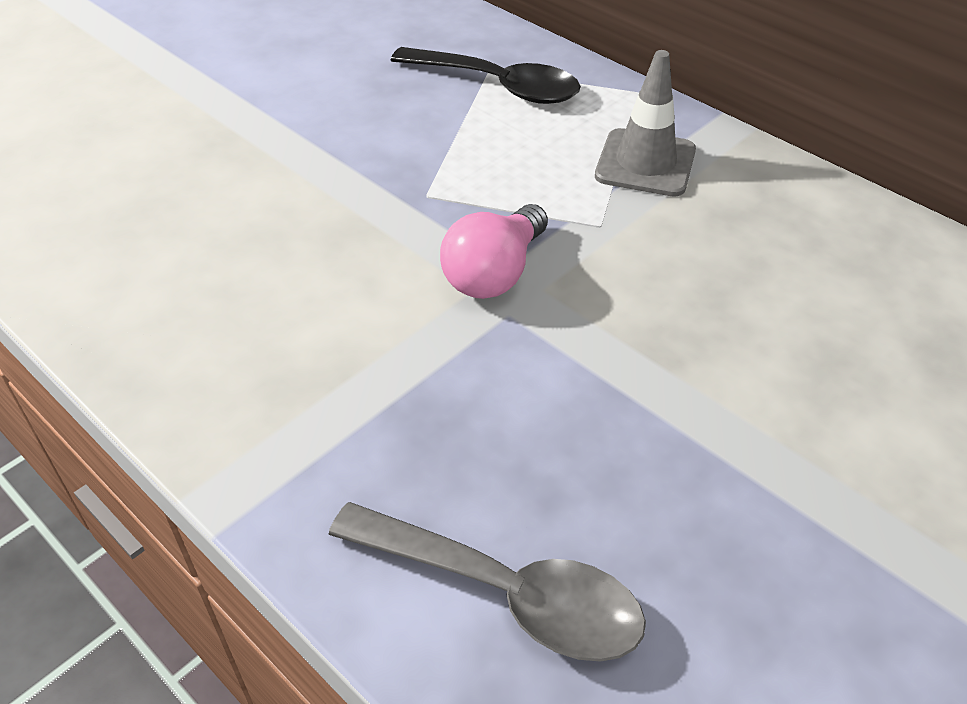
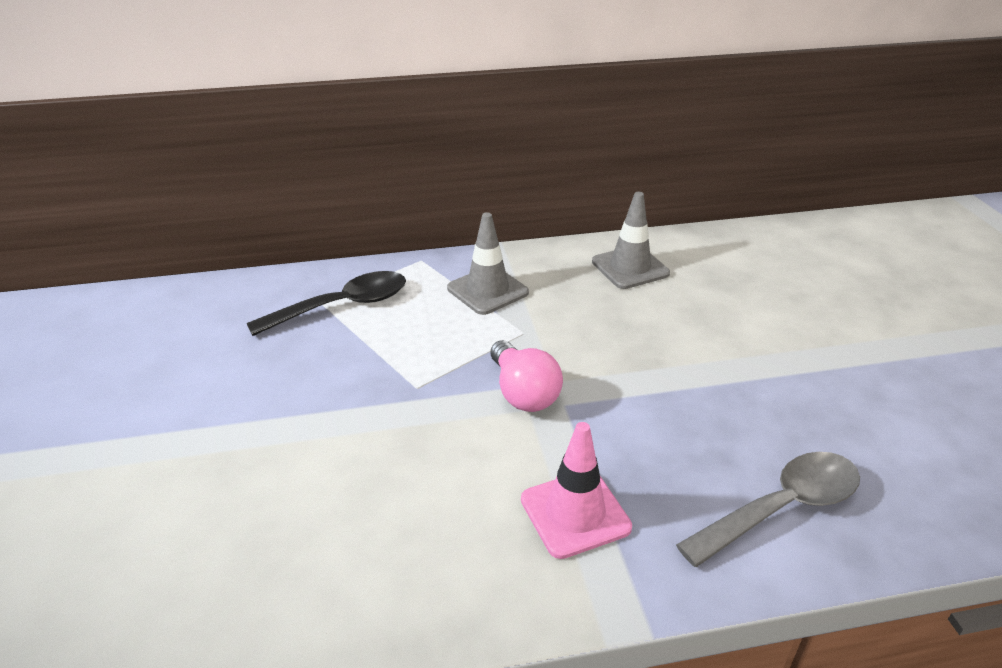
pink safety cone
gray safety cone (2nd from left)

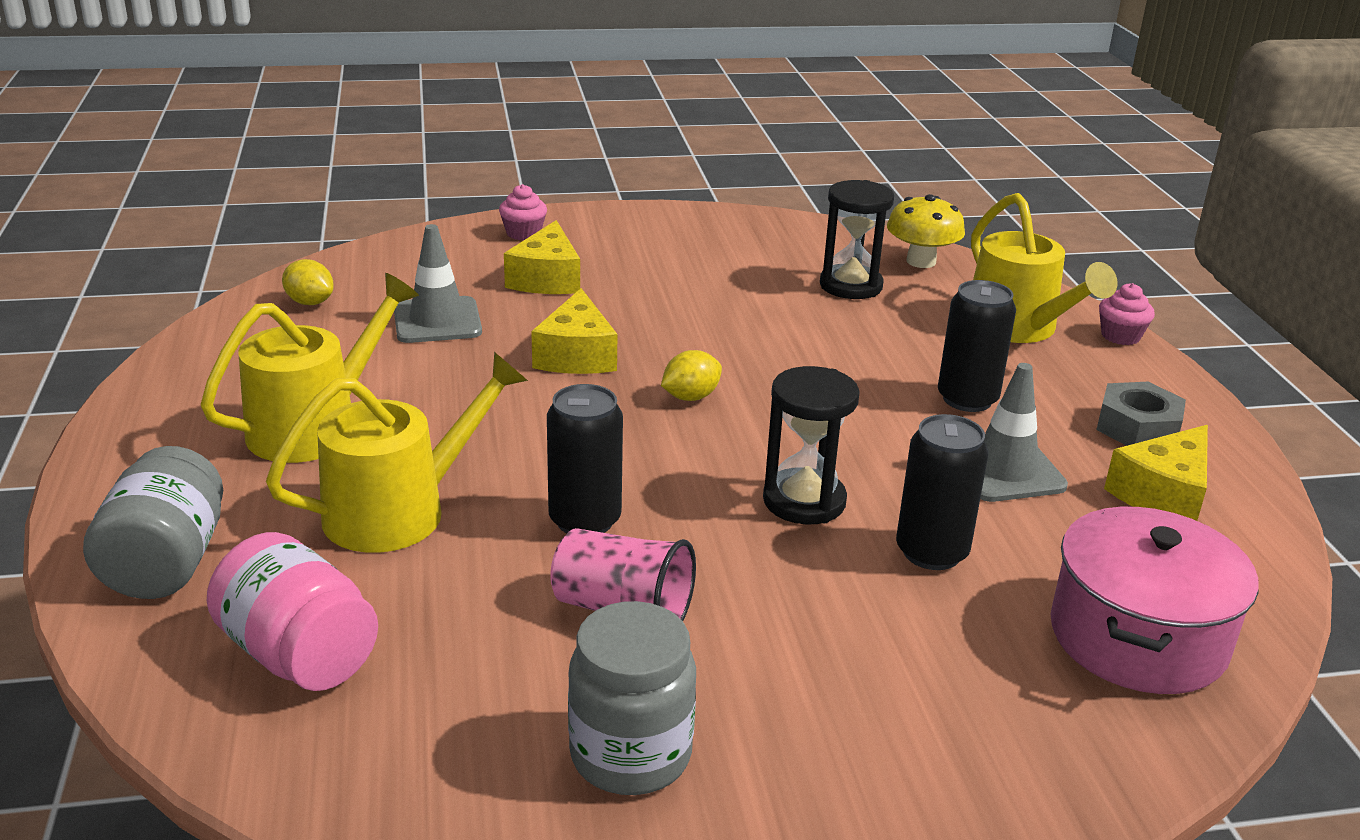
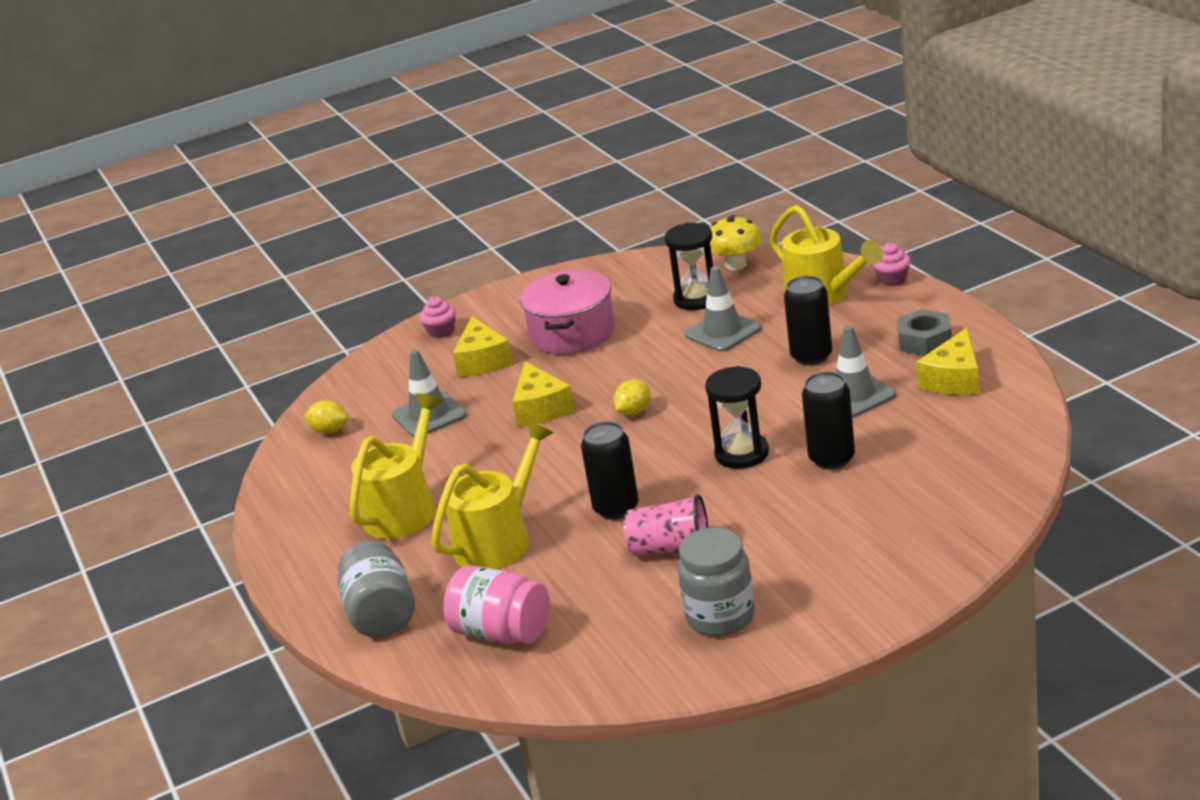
gray safety cone (2nd from left)
pink cooking pot

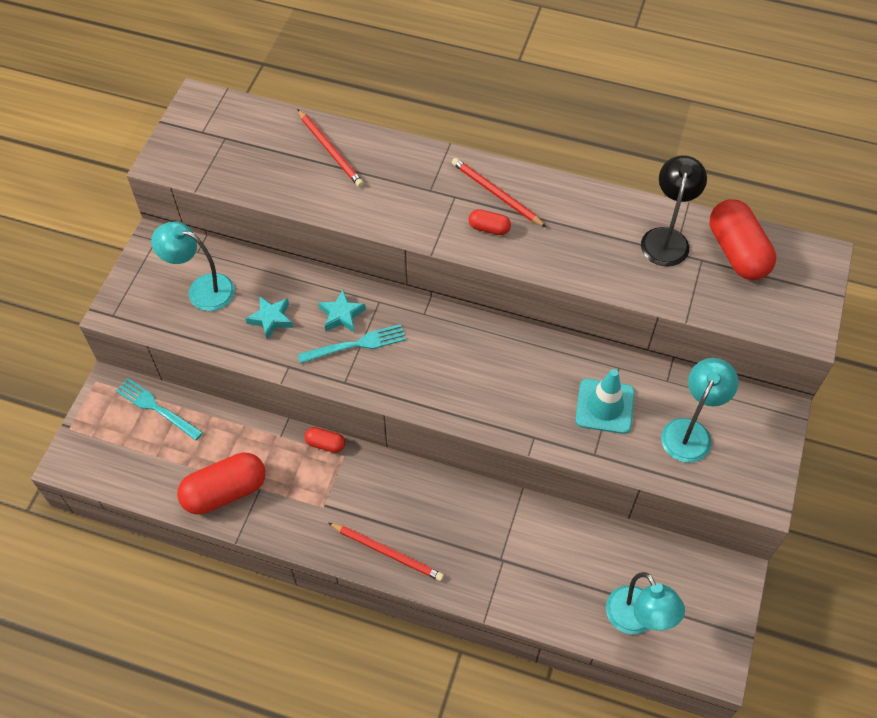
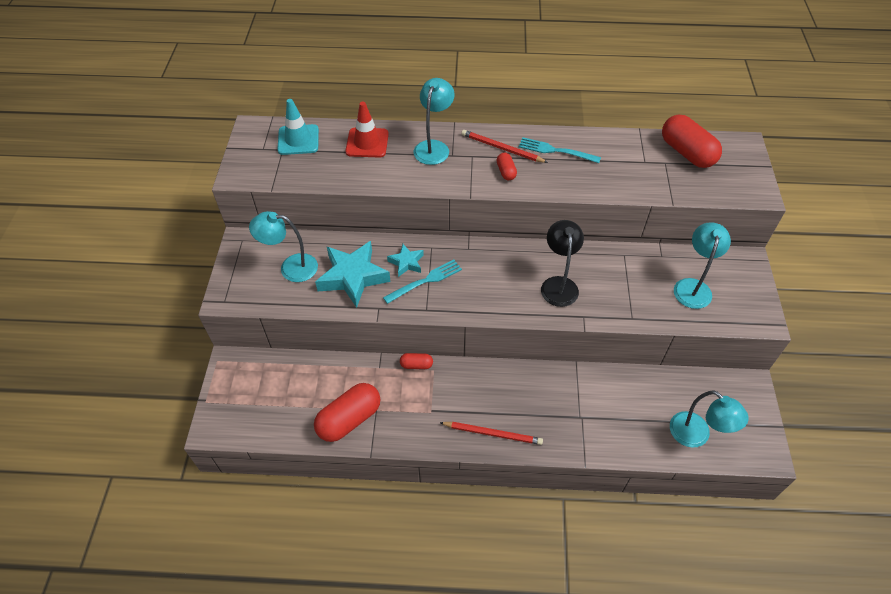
teal desk lamp (2nd from left)
teal fork (2nd from left)
teal safety cone
black desk lamp
crimson safety cone
crimson capsule (3rd from left)
teal star shape (1st from left)

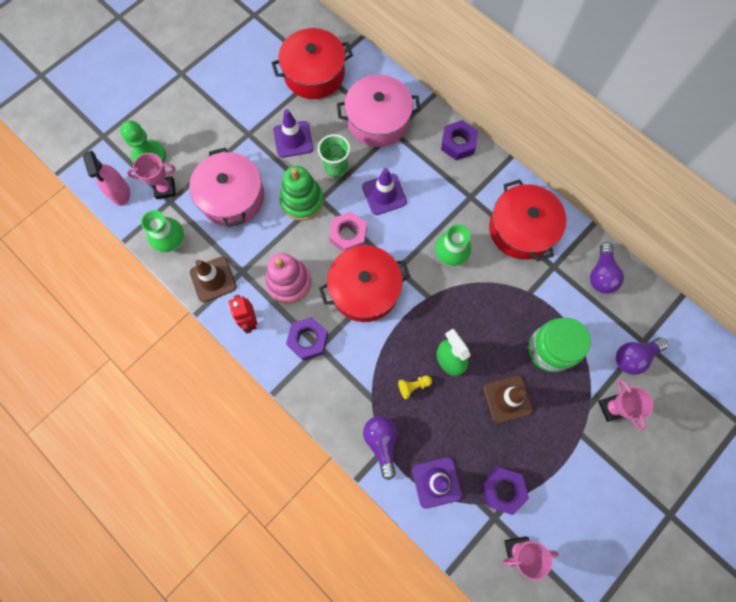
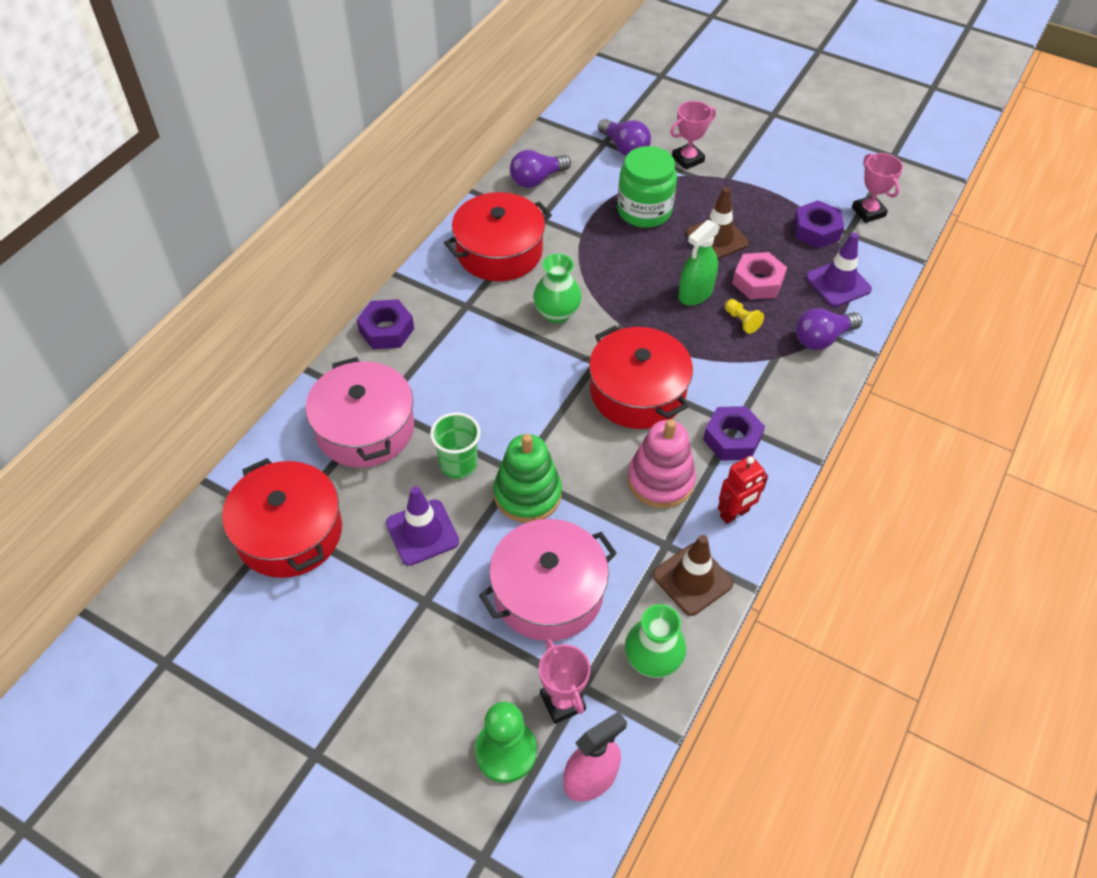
purple safety cone (2nd from left in the first image)
pink hexagon nut
purple bulb (1st from left)

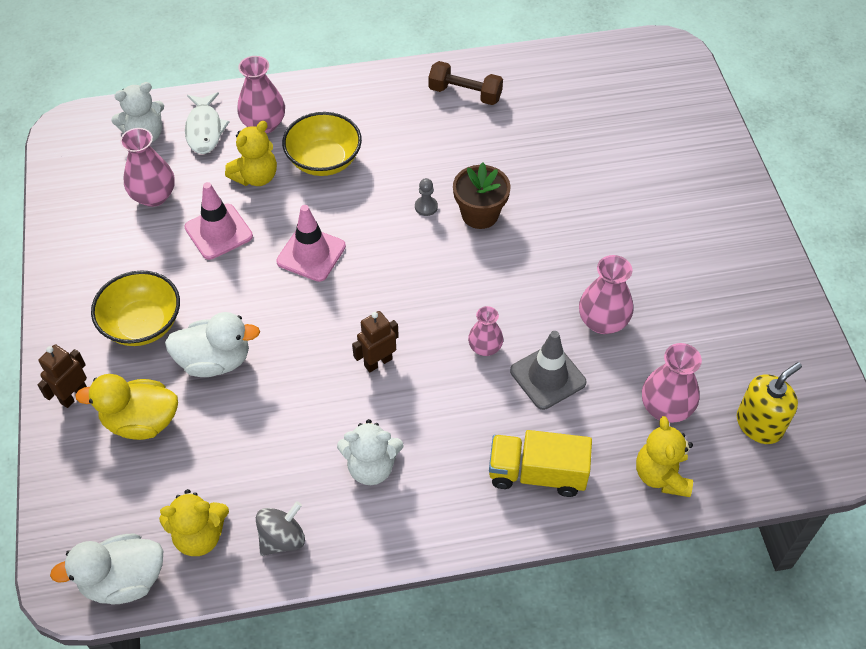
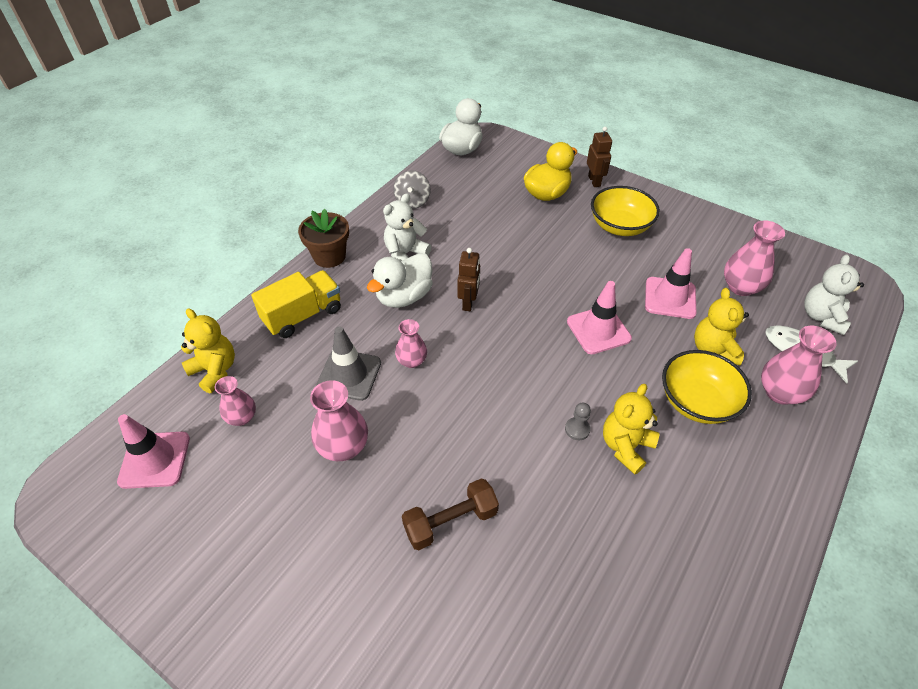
yellow stuffed bear (2nd from left)
pure white toy duck (1st from left)
brown dumbbell
brown potted plant
pink safety cone (1st from left)
pink vase (1st from left)

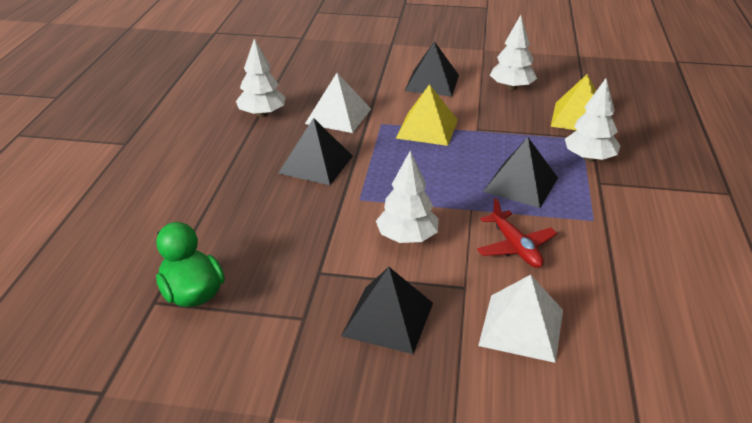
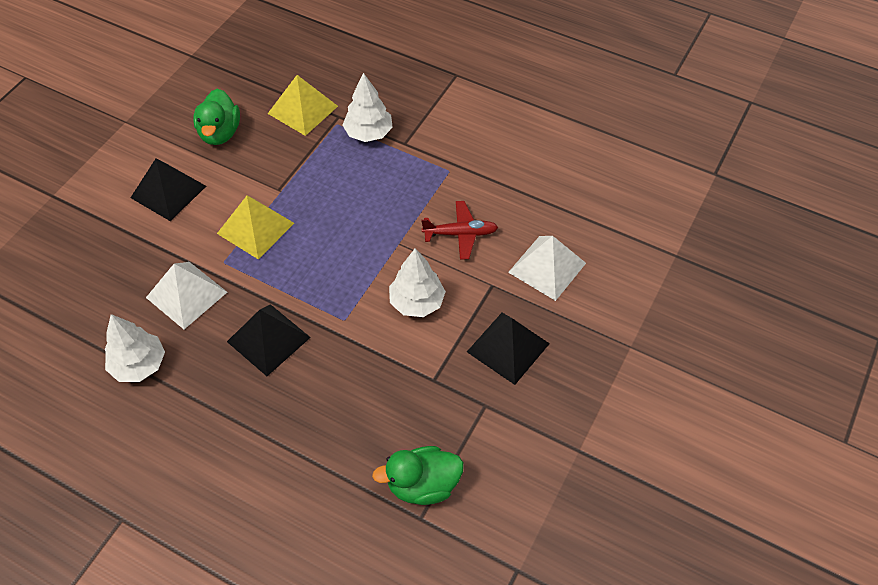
black pyramid (4th from left in the first image)
leaf-green toy duck (1st from left)

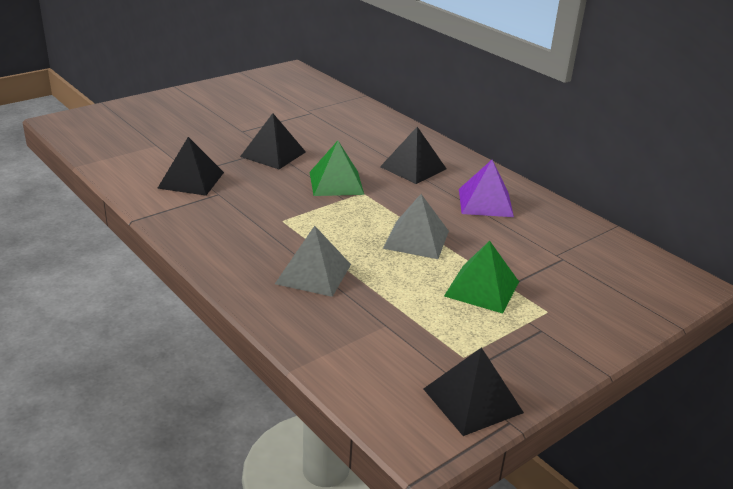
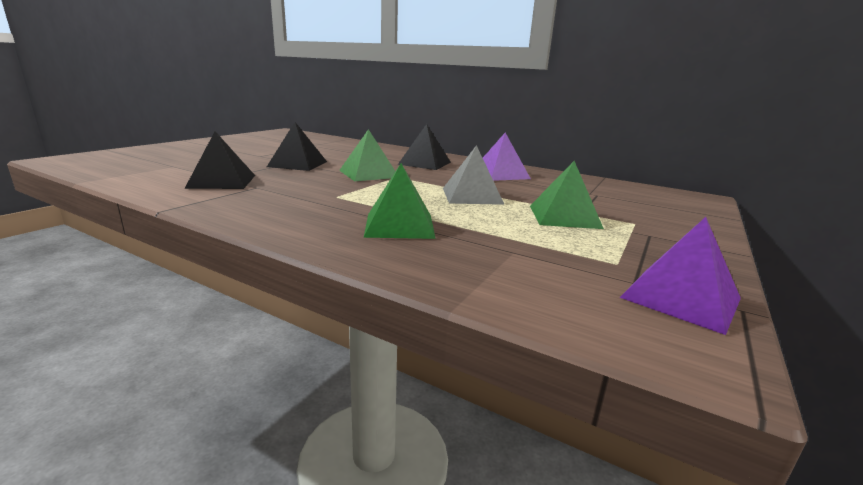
leaf-green pyramid (2nd from left)
purple pyramid (2nd from left)

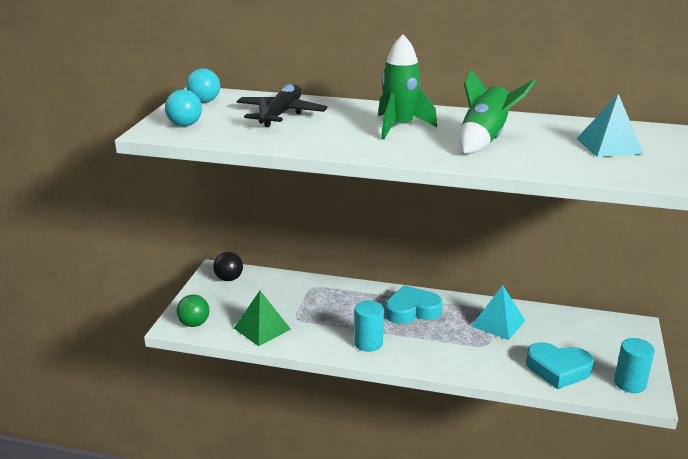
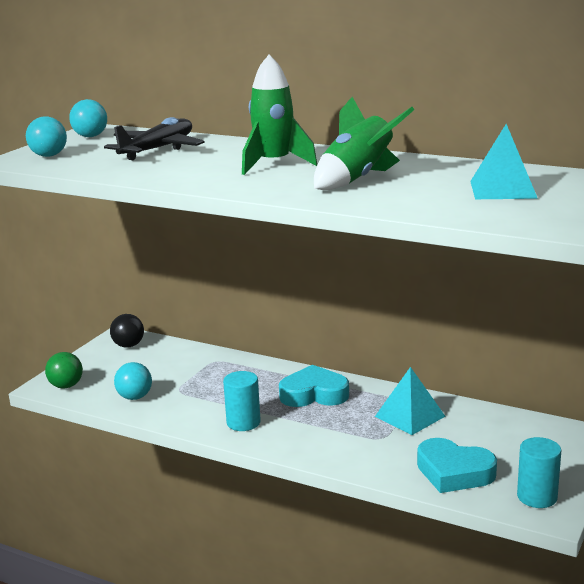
teal play ball (3rd from left)

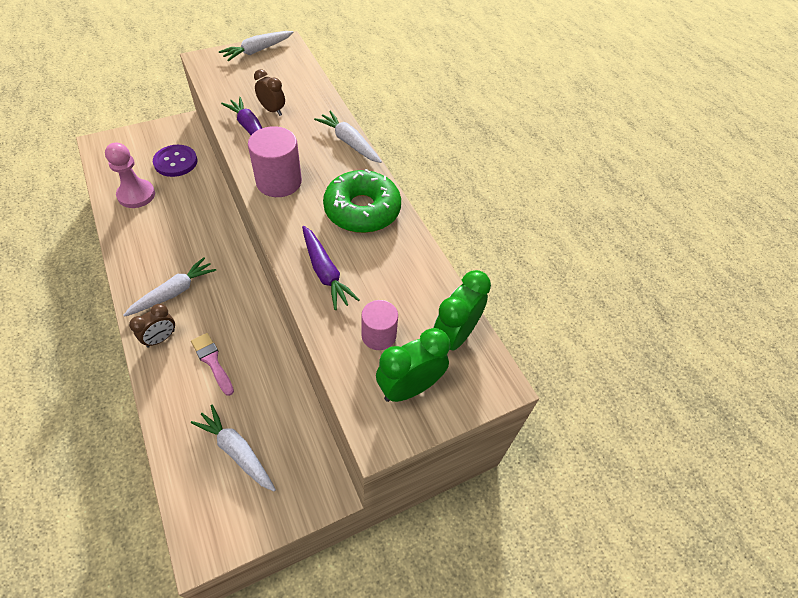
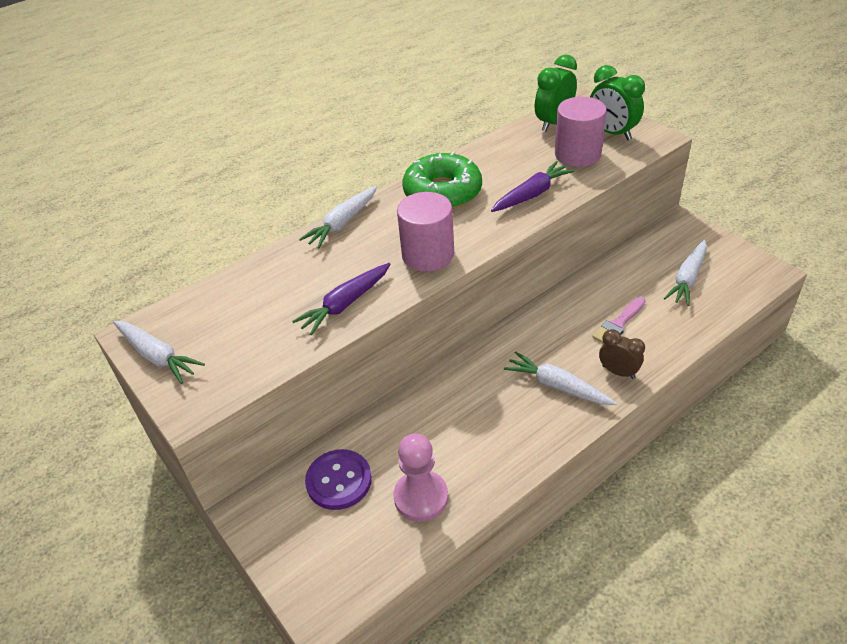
brown alarm clock (2nd from left in the first image)
leaf-green alarm clock (1st from left)
pink cylinder shape (2nd from left)

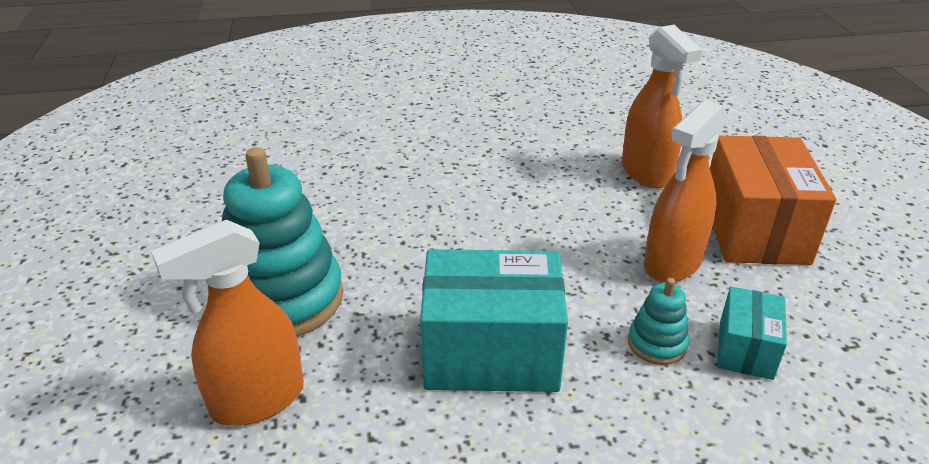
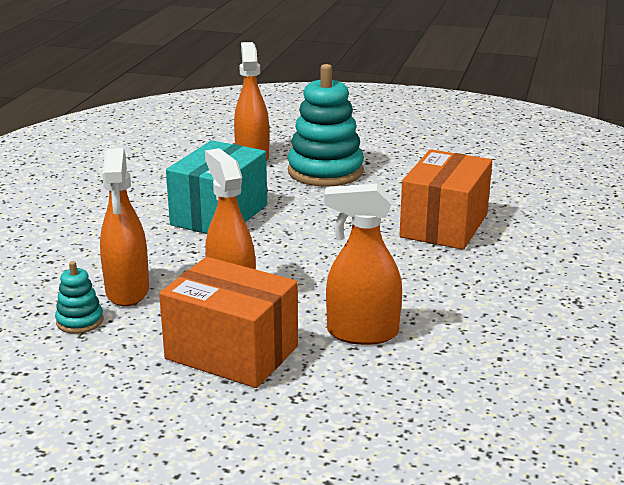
orange-coloured parcel (2nd from left)
teal ring stacker (1st from left)
orange-coloured spray cleaner (1st from left)

